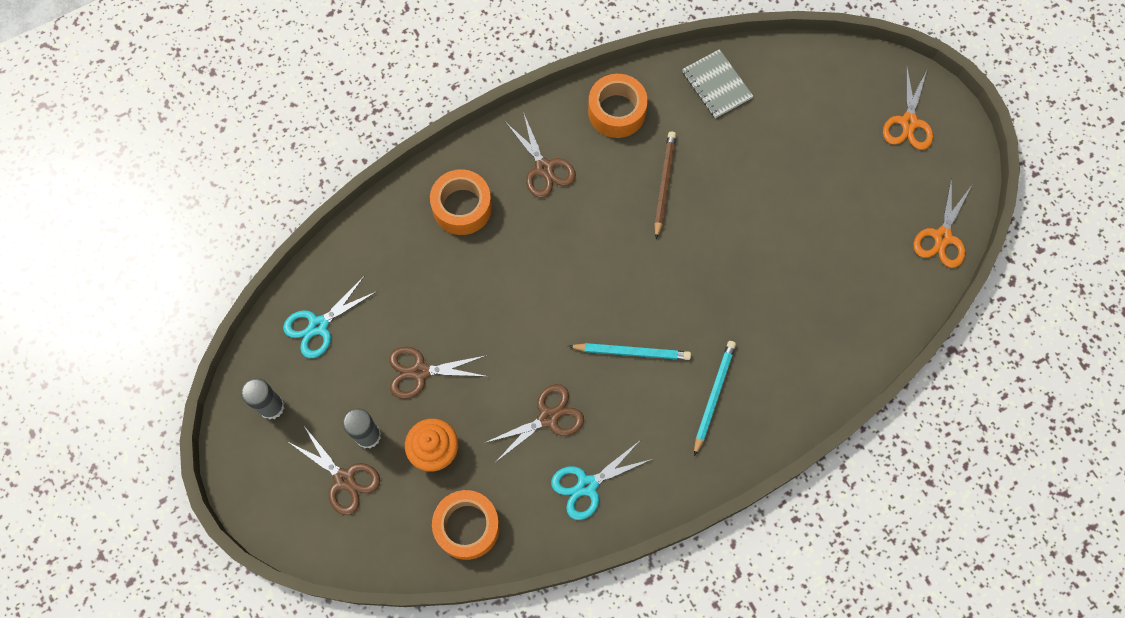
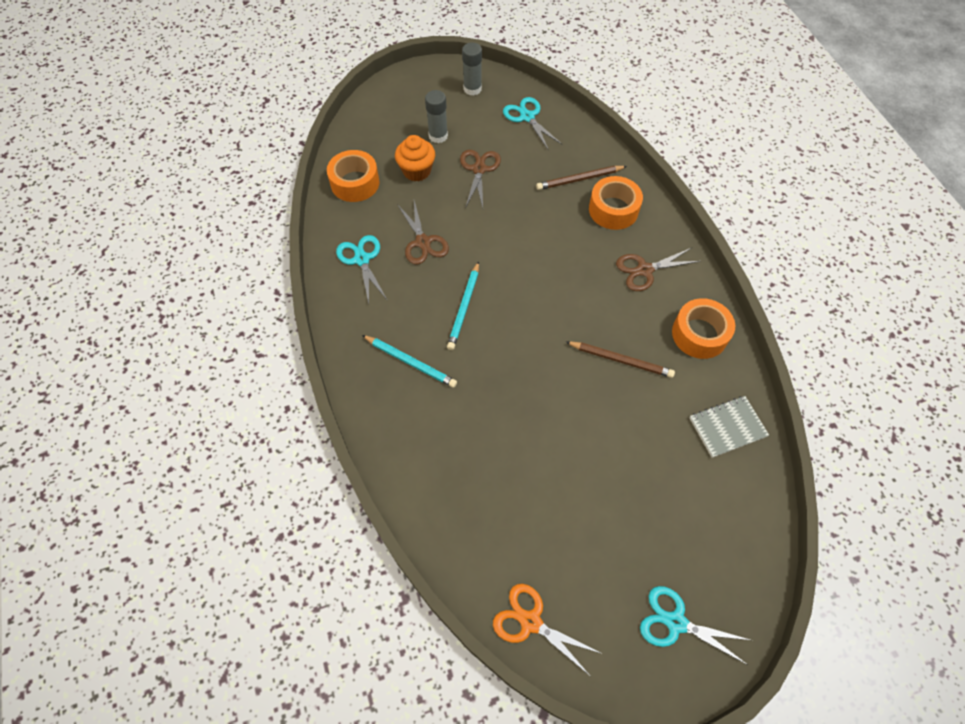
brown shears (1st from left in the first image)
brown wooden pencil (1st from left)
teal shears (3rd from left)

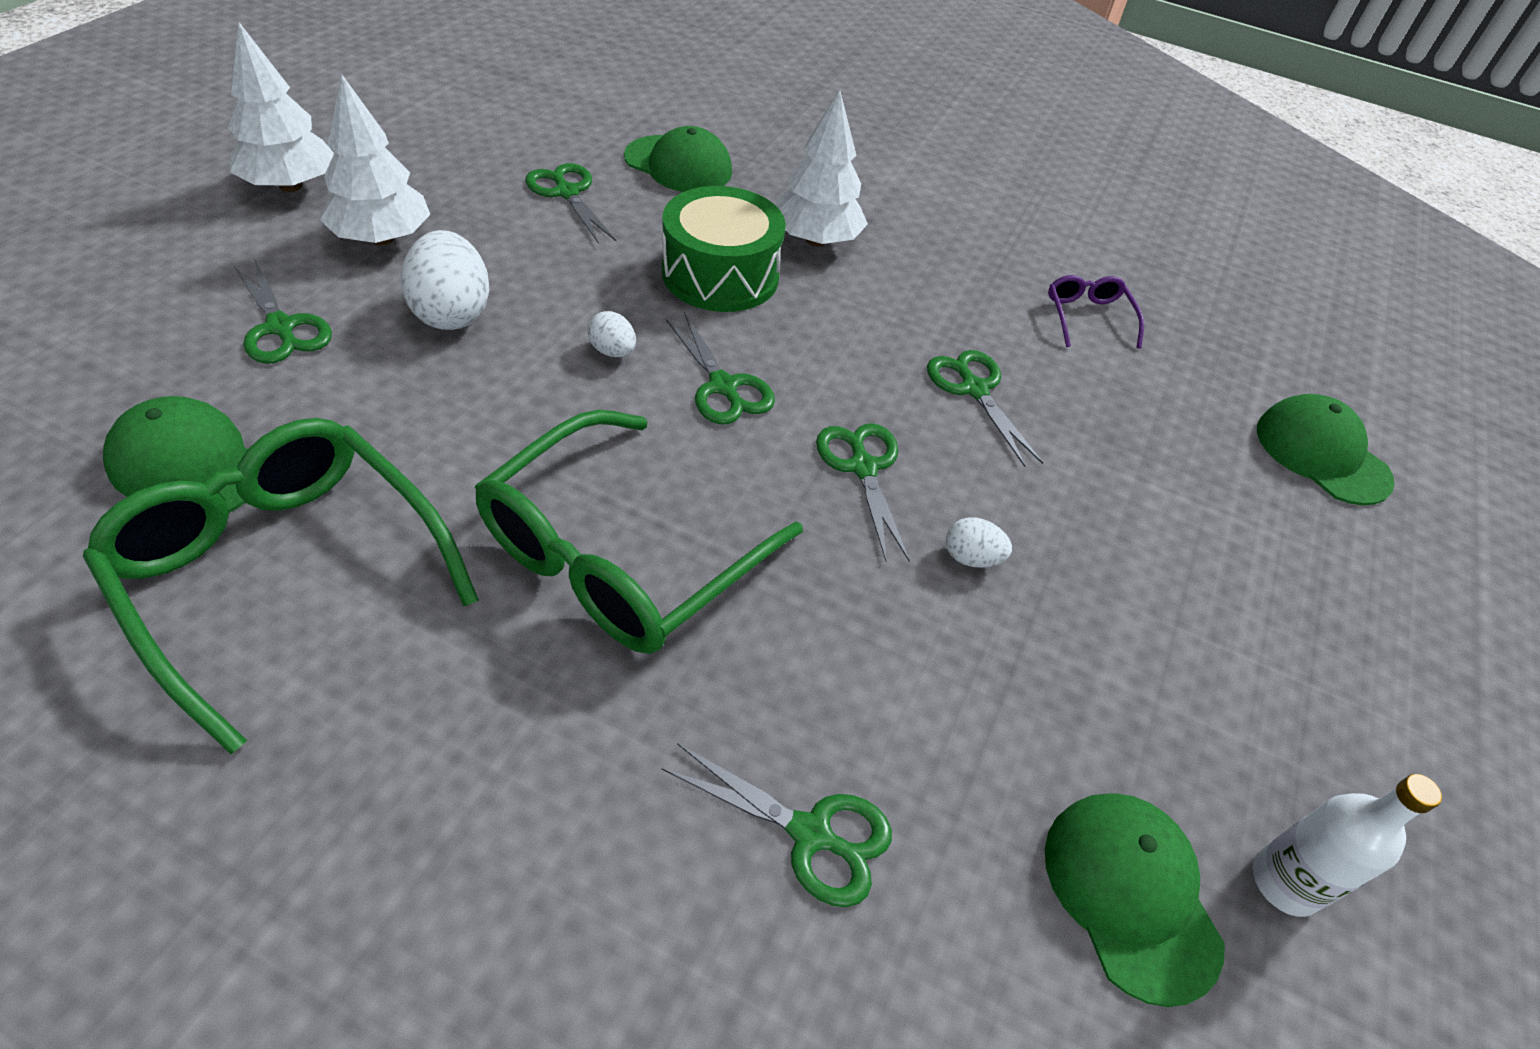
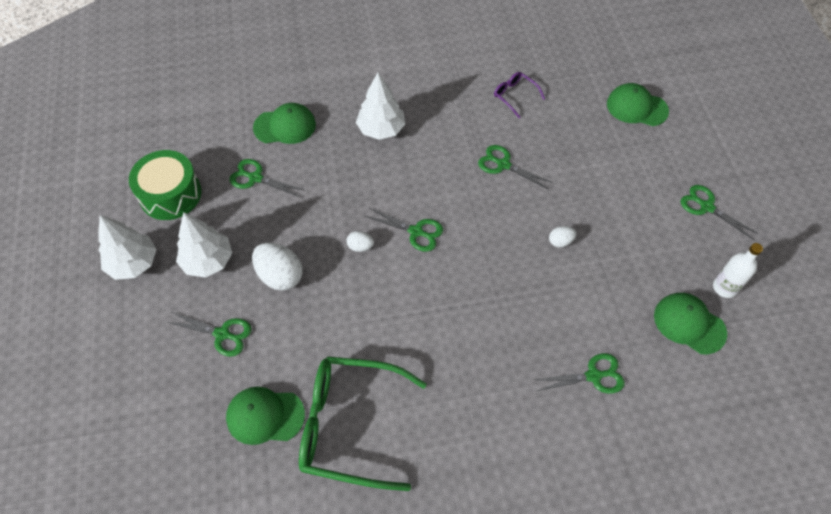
leaf-green spectacles (2nd from left in the first image)
leaf-green drum
leaf-green shears (6th from left)

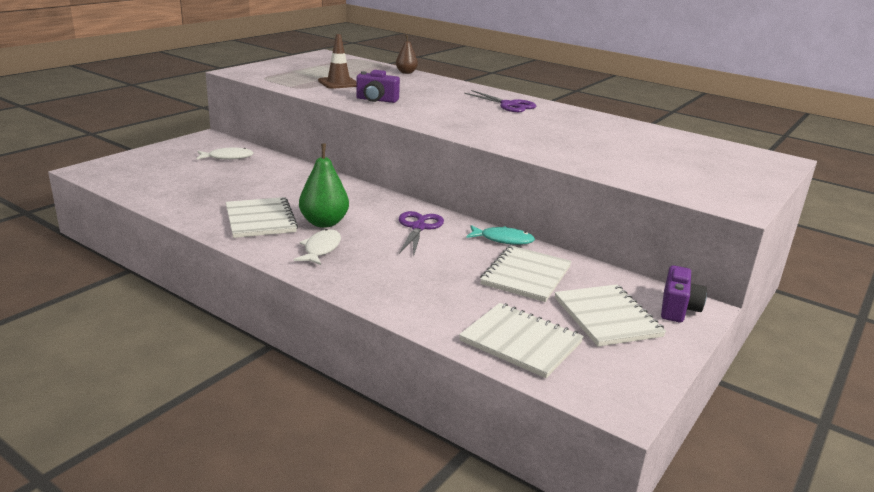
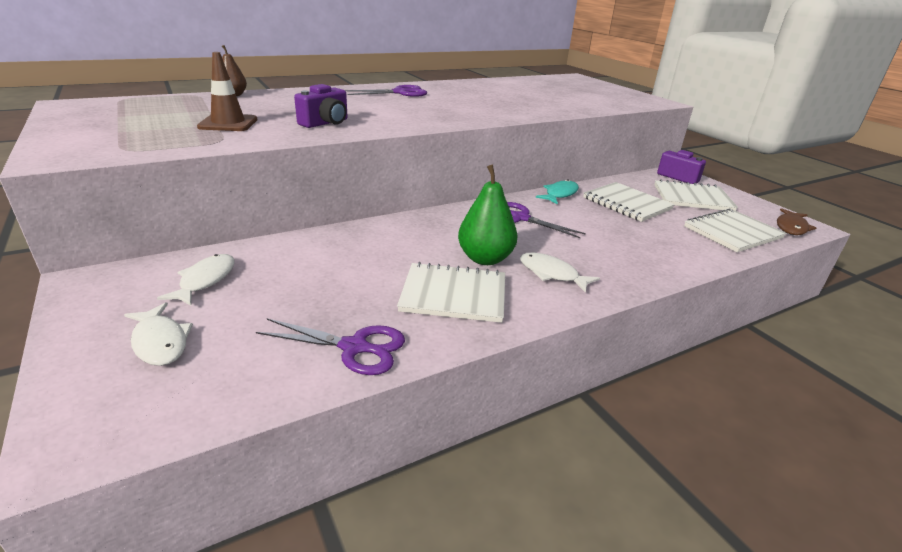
pure white toy fish (1st from left)
purple shears (1st from left)
brown toy fish

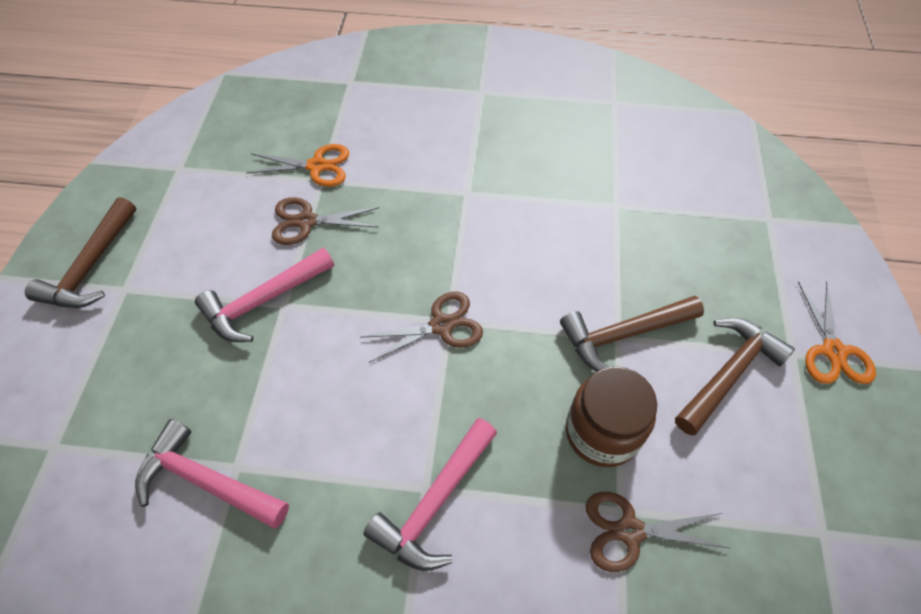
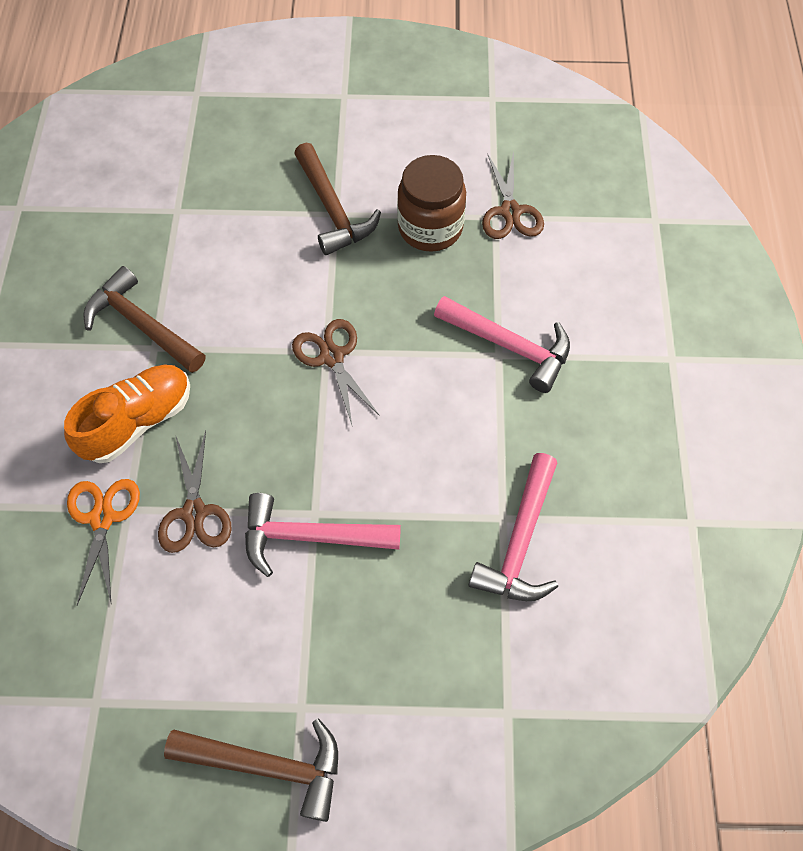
orange-coloured shears (2nd from left in the first image)
orange-coloured lace-up shoe
brown carpenter's hammer (1st from left)
pink carpenter's hammer (1st from left)

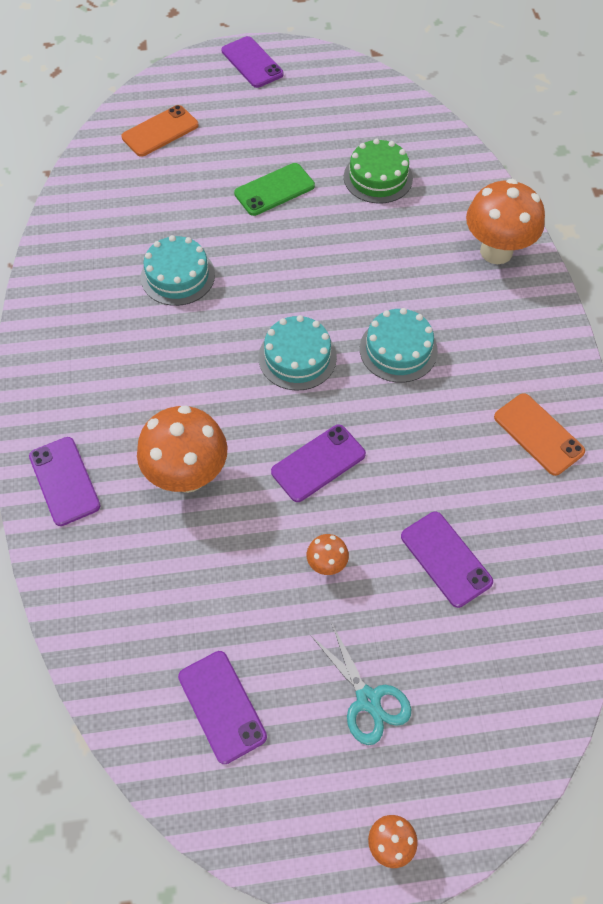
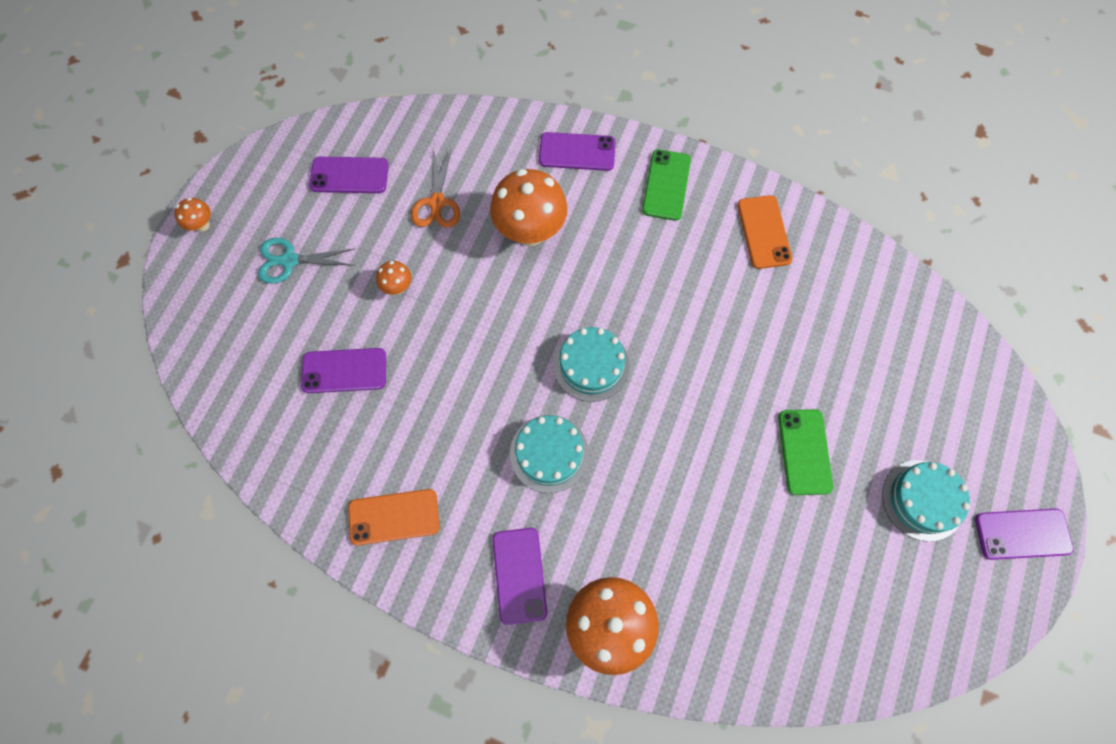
leaf-green cake
orange-coloured shears
leaf-green smartphone (1st from left)
orange-coloured smartphone (2nd from left)
teal cake (3rd from left)
purple smartphone (3rd from left)

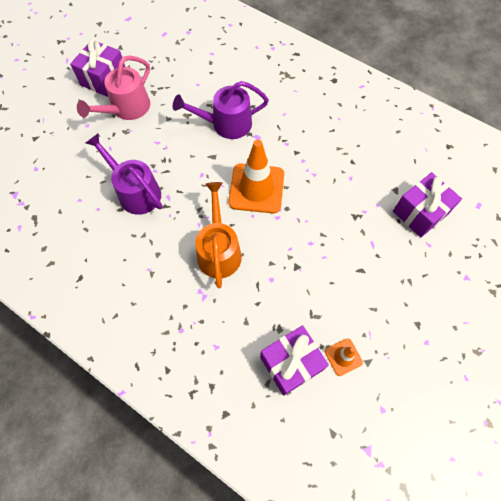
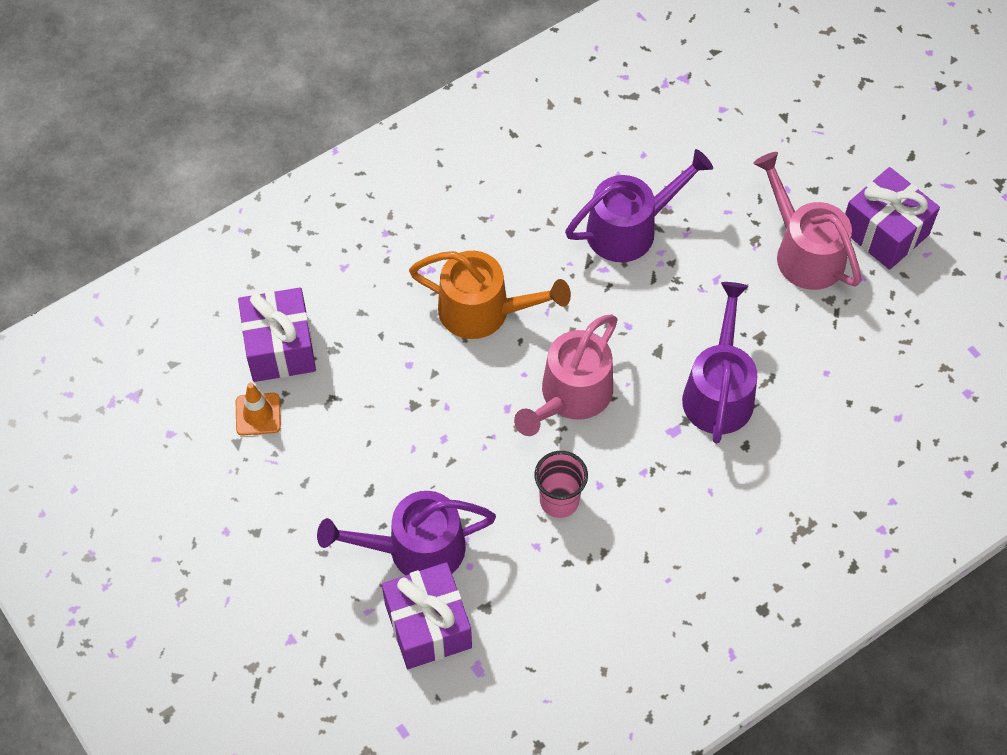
purple watering can (1st from left)
pink cup
pink watering can (1st from left)

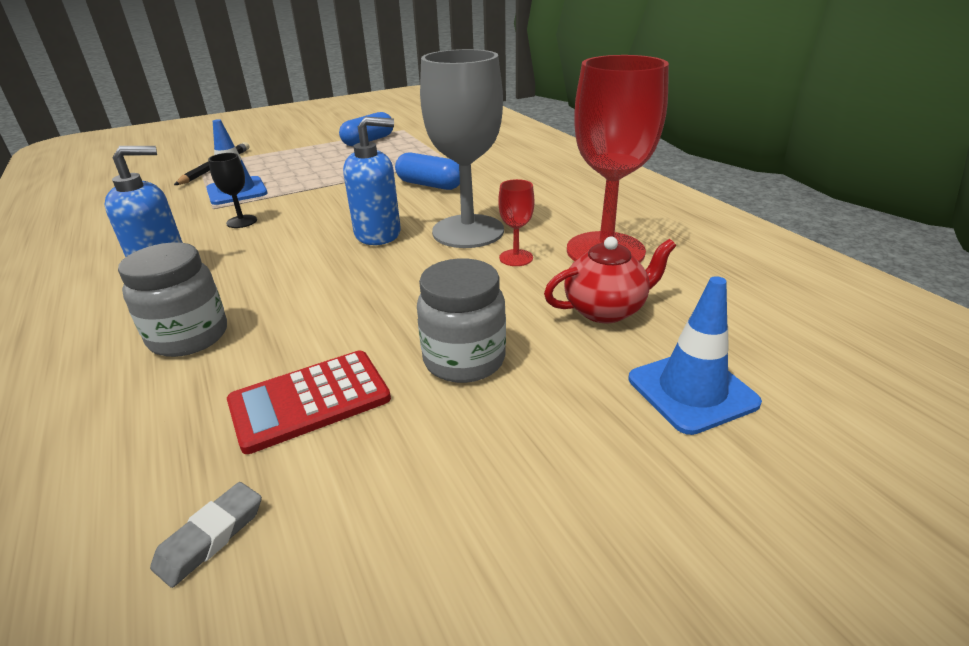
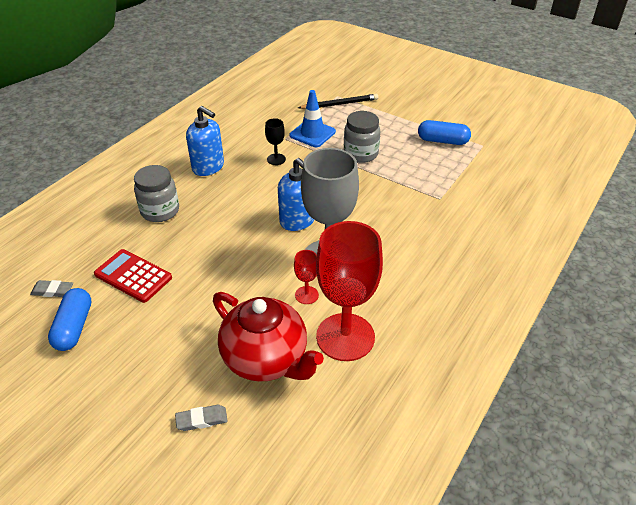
blue capsule (1st from left)
gray jam jar (2nd from left)
gray pencil eraser (2nd from left)
crimson tea pot

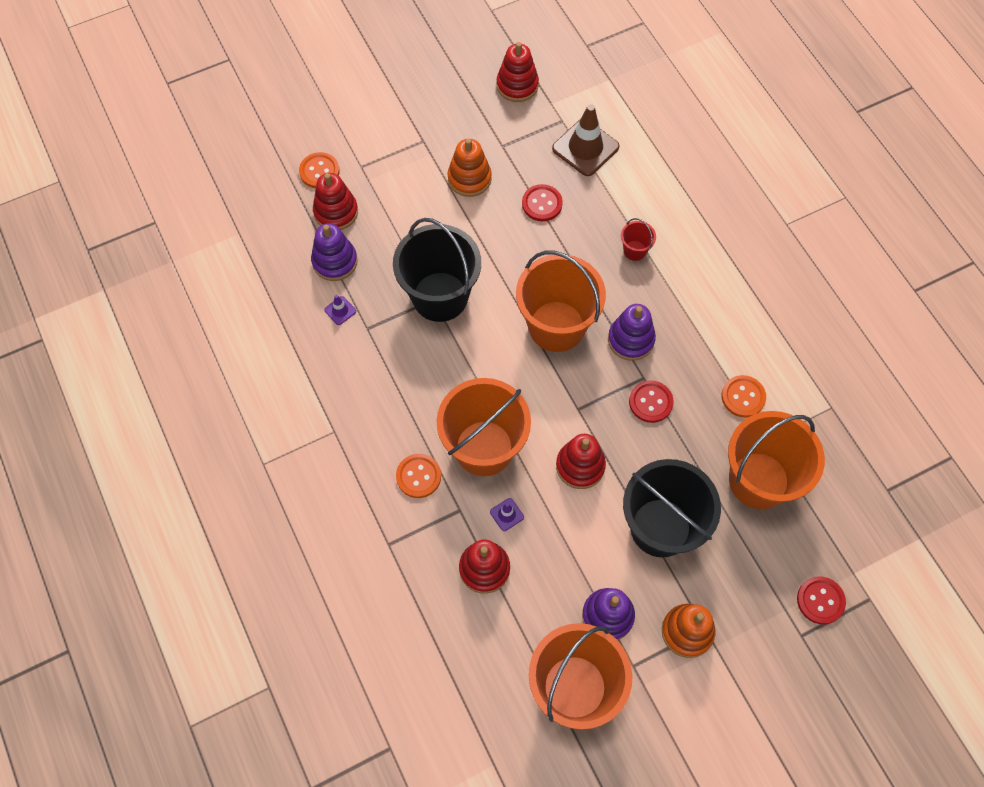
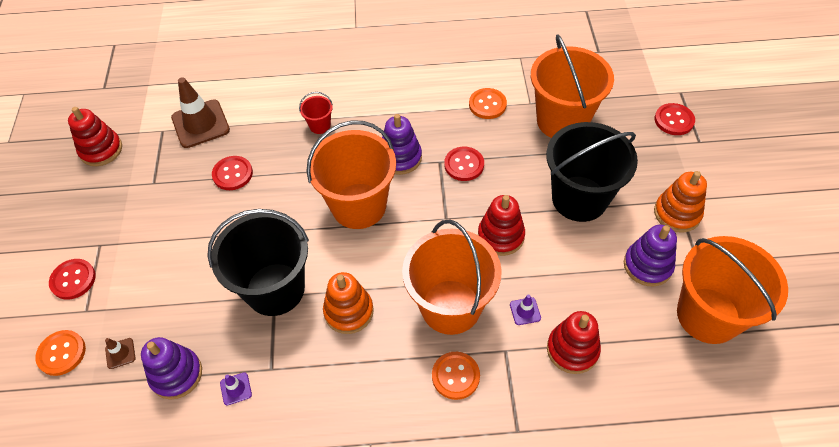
crimson shirt button (1st from left)
orange-coloured ring stacker (1st from left)
brown safety cone (1st from left)

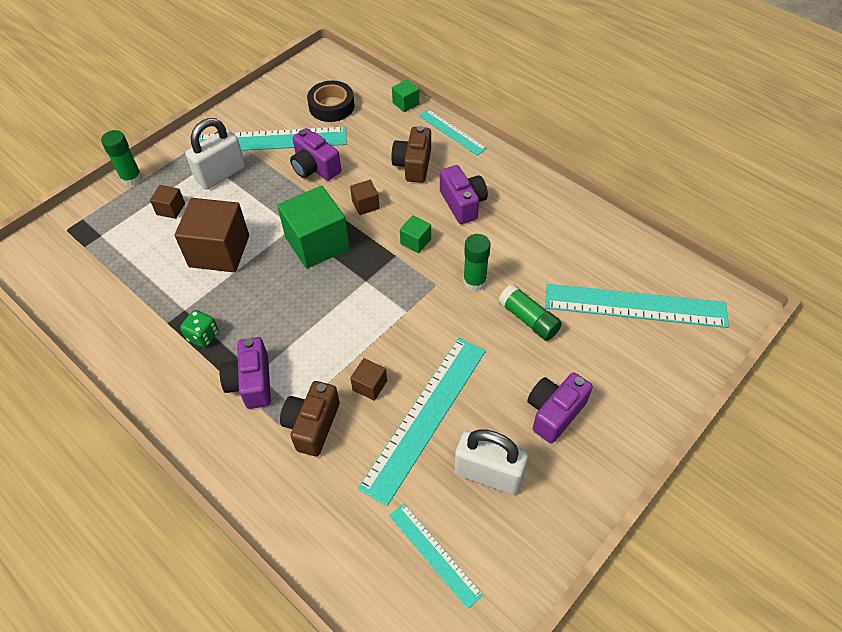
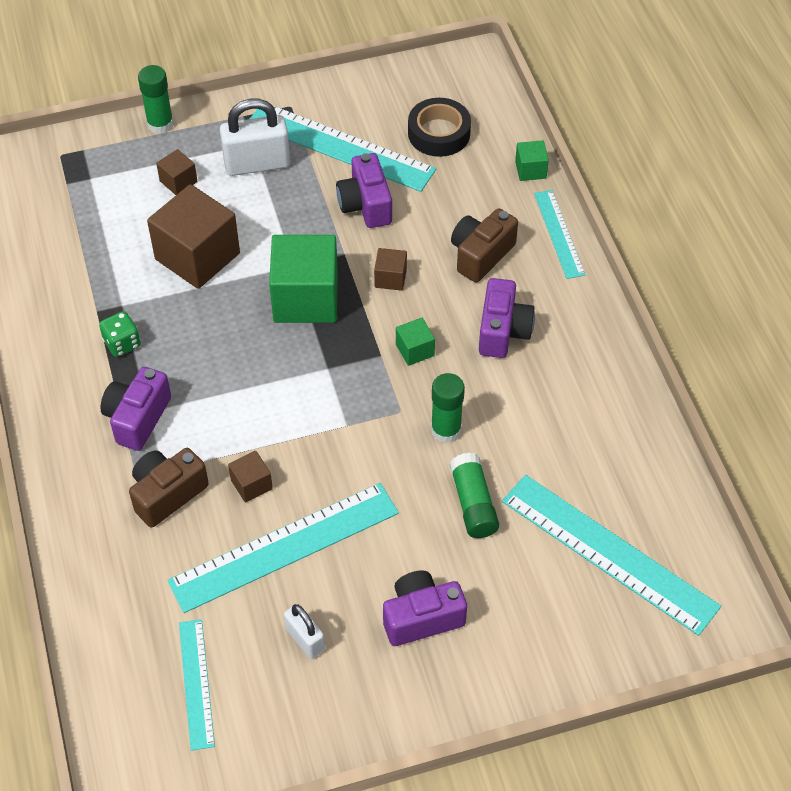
pure white lock (2nd from left)

